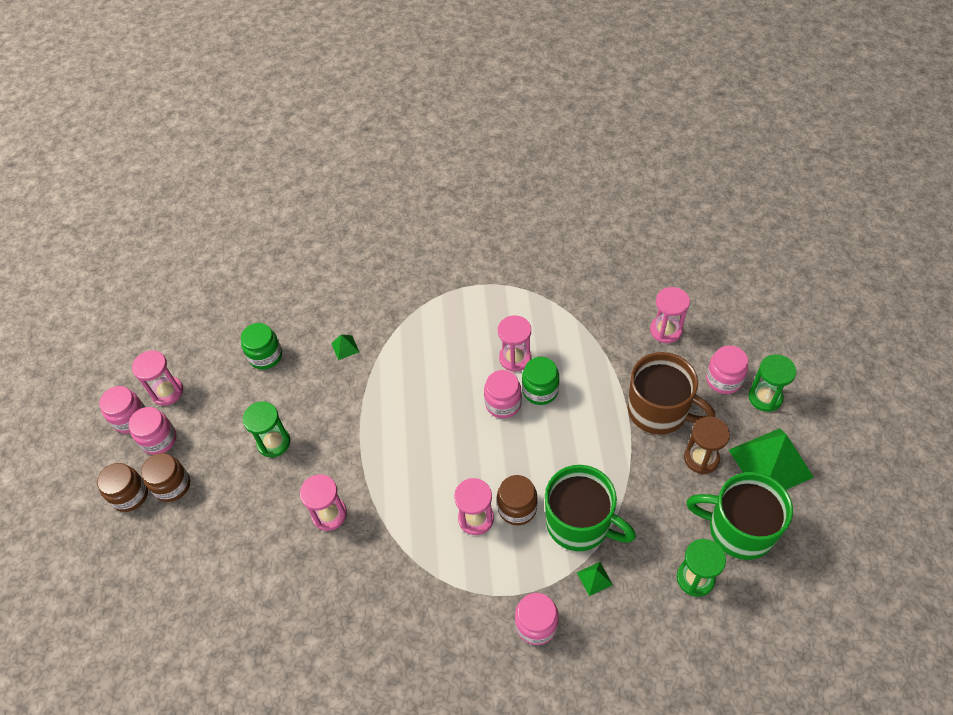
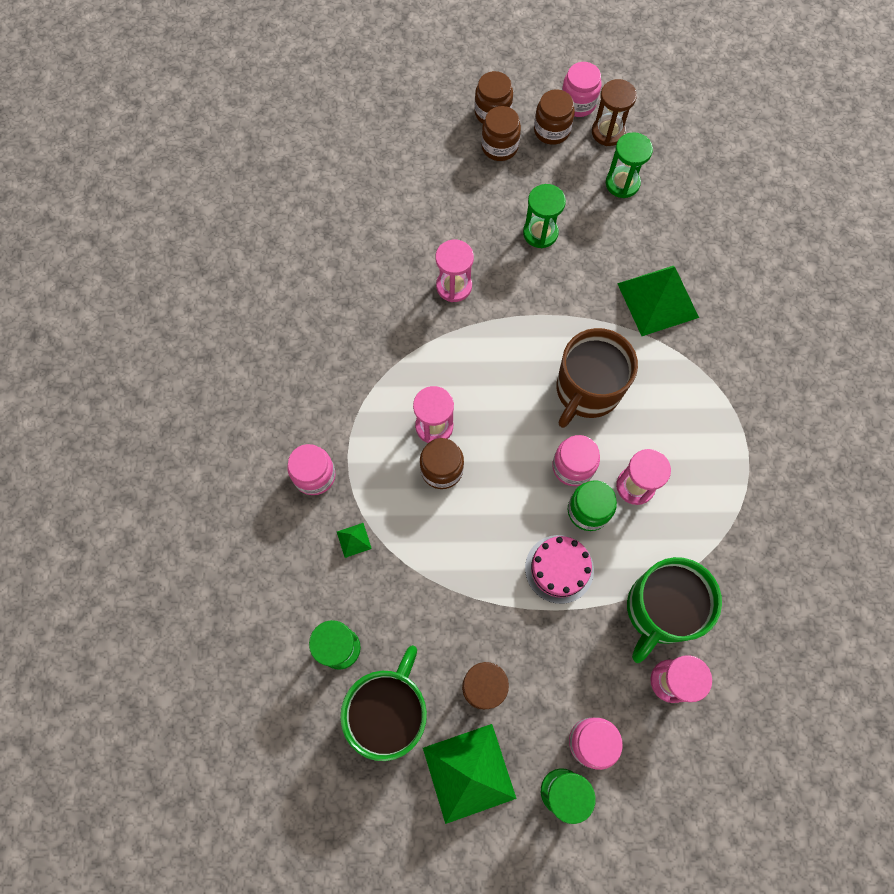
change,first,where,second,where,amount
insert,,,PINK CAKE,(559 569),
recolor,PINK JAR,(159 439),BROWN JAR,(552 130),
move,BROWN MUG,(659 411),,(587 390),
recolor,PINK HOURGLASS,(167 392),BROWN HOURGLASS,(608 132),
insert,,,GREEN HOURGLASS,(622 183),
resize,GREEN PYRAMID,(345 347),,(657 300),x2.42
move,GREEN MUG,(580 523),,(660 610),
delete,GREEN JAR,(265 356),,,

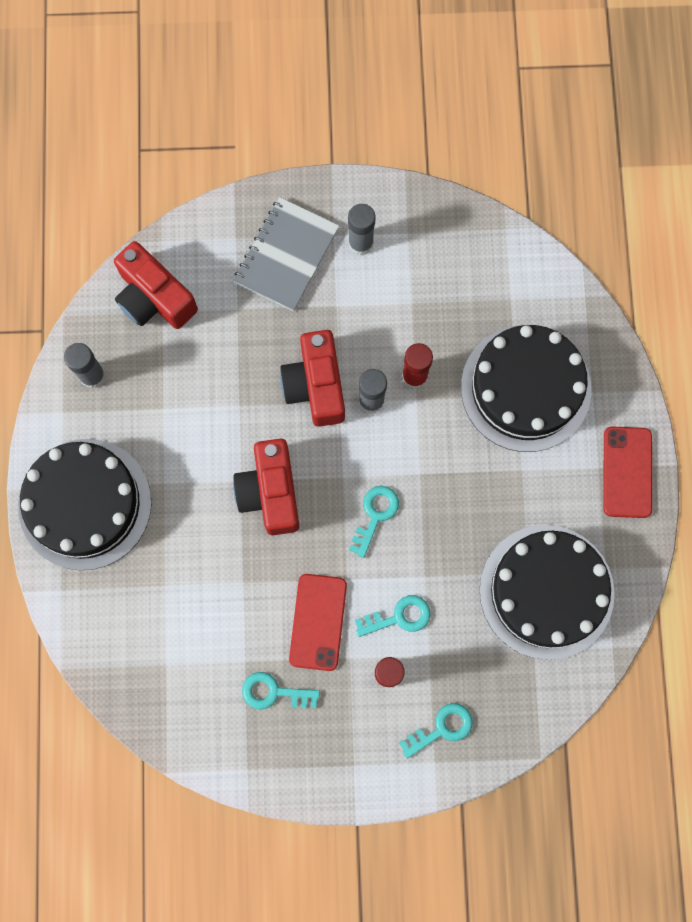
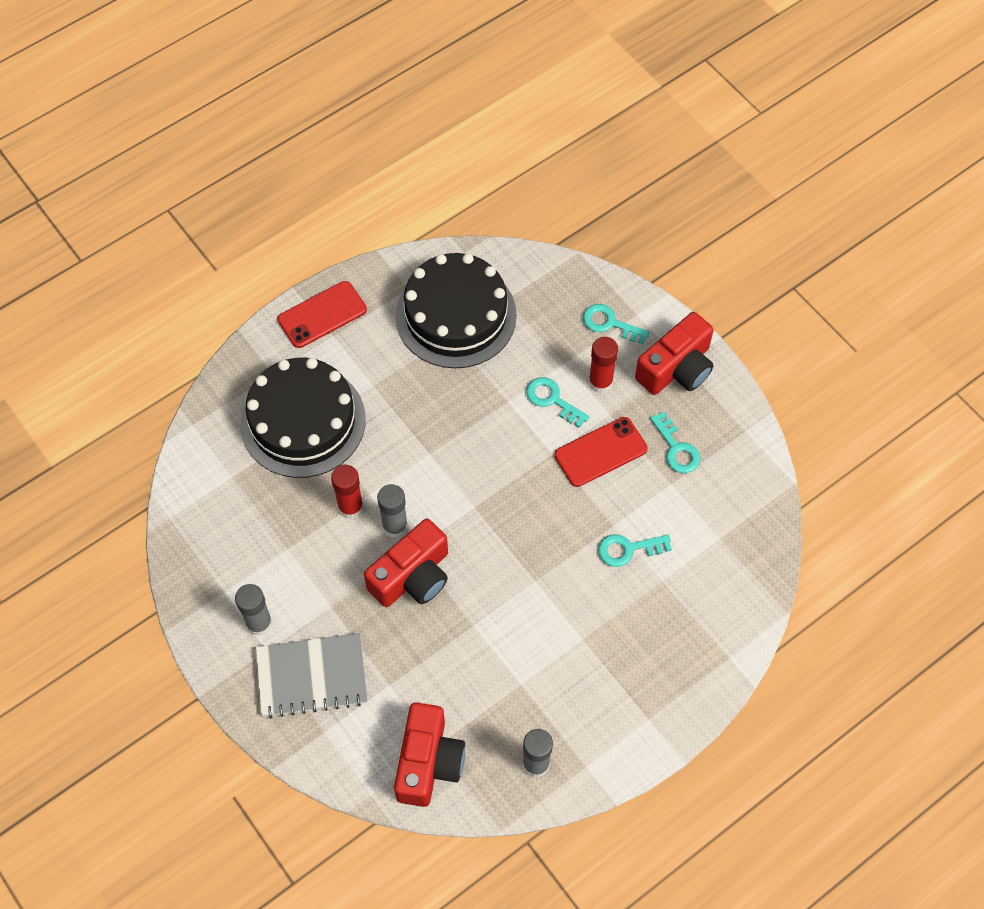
change,first,where,second,where,amount
move,TURQUOISE KEY,(375 515),,(628 549),
move,RED CAMERA,(270 492),,(676 368),
delete,BLACK CAKE,(85 504),,,

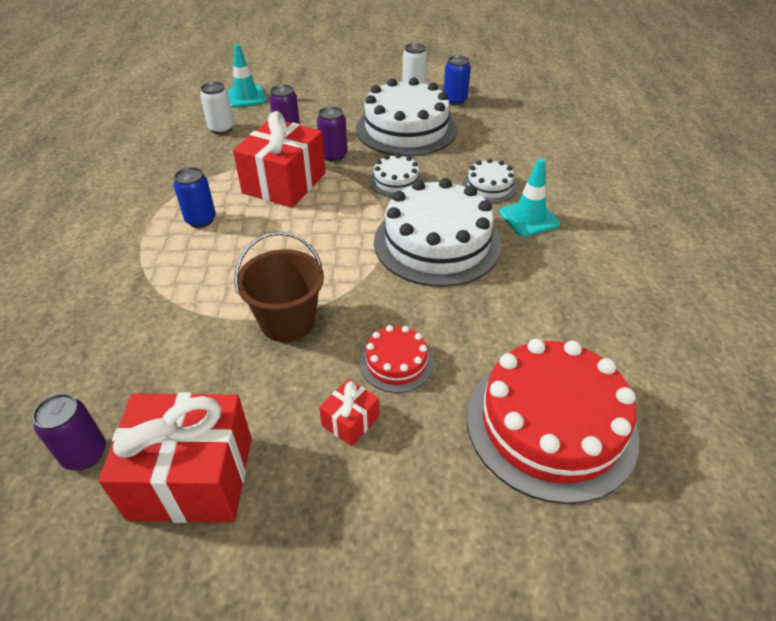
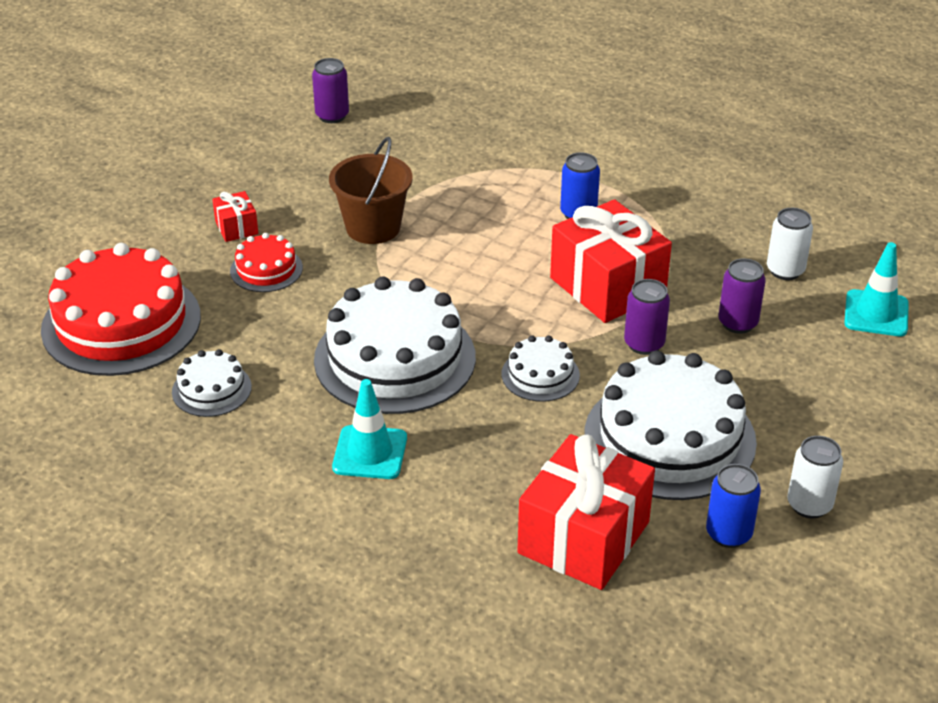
change,first,where,second,where,amount
move,WHITE CAKE,(489 186),,(211 389),
move,RED GIFT,(192 477),,(584 537),

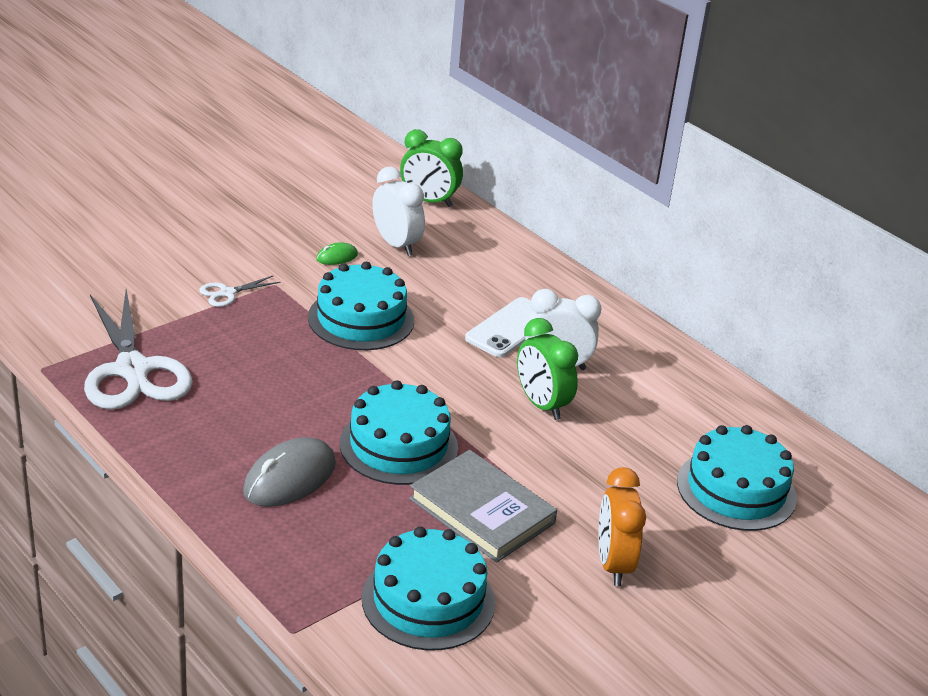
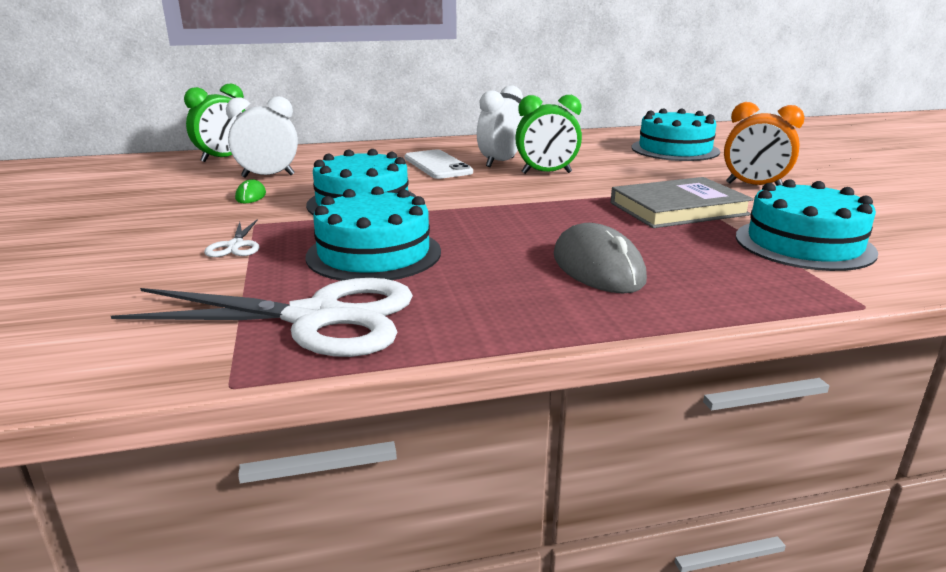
change,first,where,second,where,amount
move,TURQUOISE CAKE,(398 445),,(374 254),

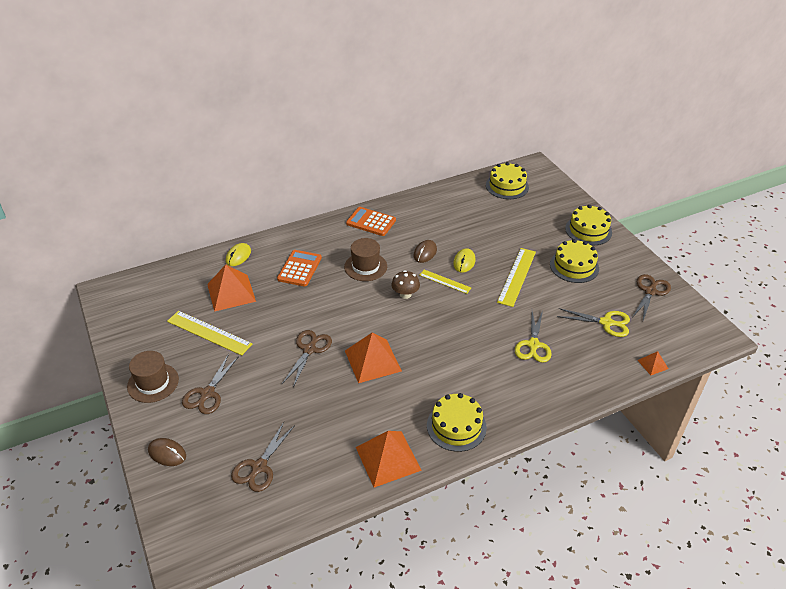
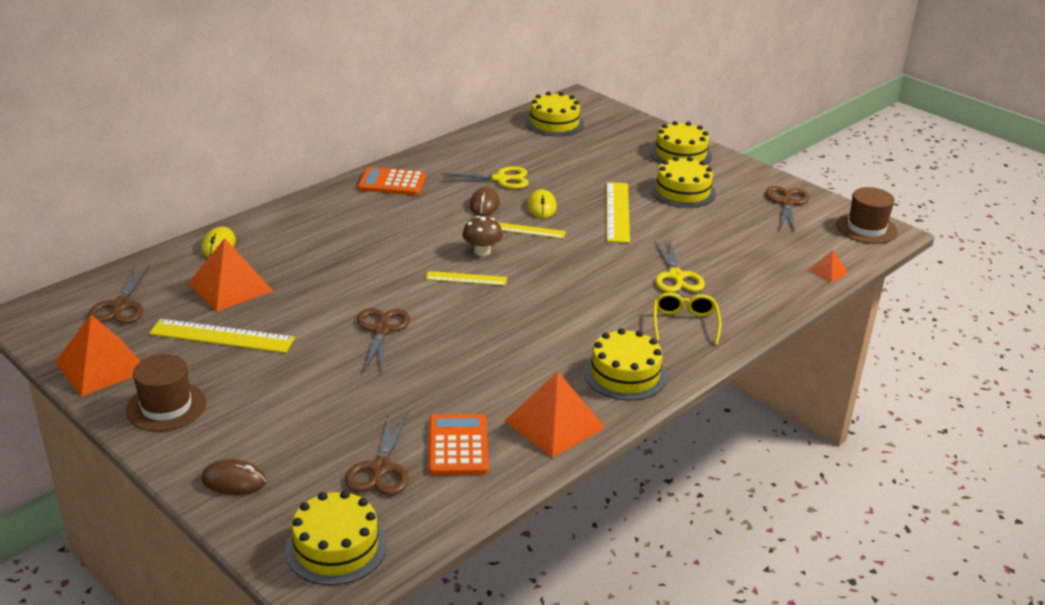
change,first,where,second,where,amount
move,ORANGE PYRAMID,(372 360),,(101 366),
move,BROWN SCISSORS,(207 393),,(121 305),
insert,,,YELLOW CAKE,(336 547),
insert,,,YELLOW RULER,(466 278),
move,ORANGE CALCULATOR,(299 268),,(458 446),
move,YELLOW SCISSORS,(606 323),,(500 179),
insert,,,YELLOW GLASSES,(684 323),
move,BROWN HAT,(365 267),,(866 228),

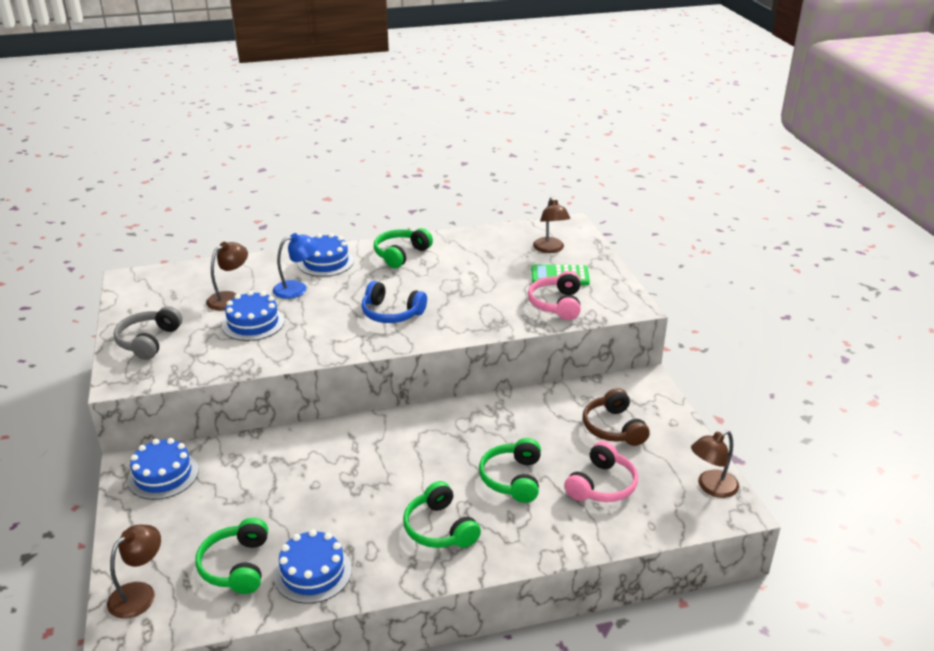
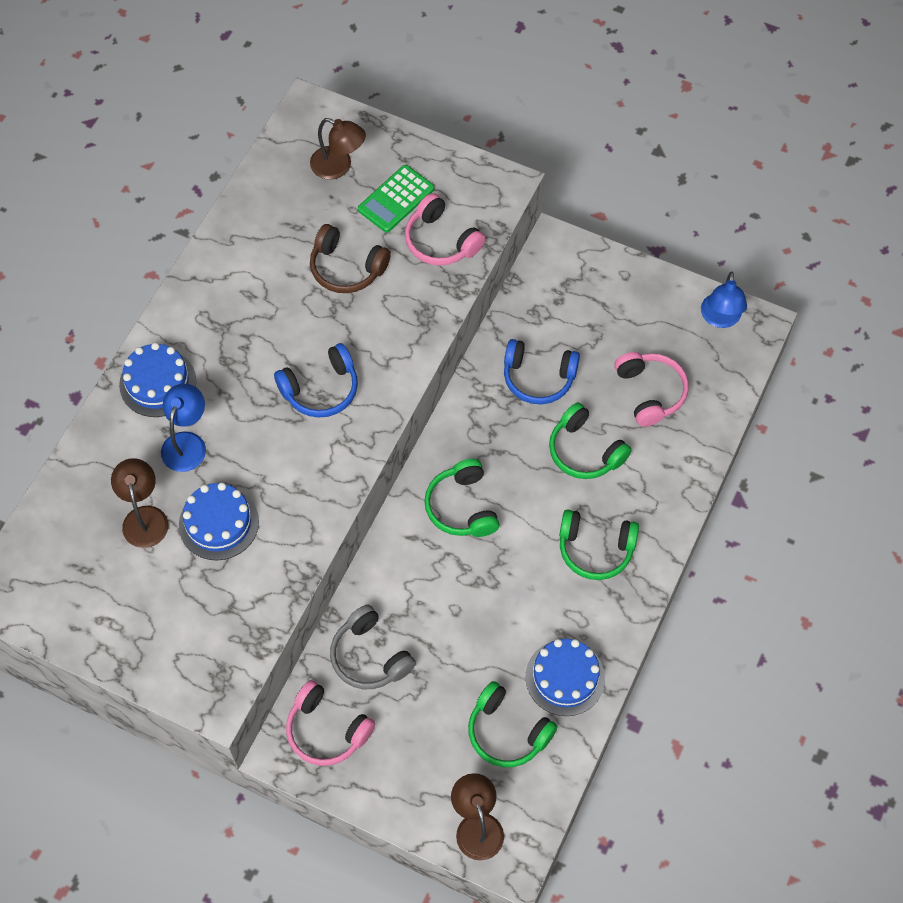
change,first,where,second,where,amount
replace,BLUE CAKE,(163 475),PINK HEADPHONES,(327 730),
move,BROWN HEADPHONES,(613 428),,(347 268),
move,GREY HEADPHONES,(149 341),,(370 656),
move,GREEN HEADPHONES,(401 254),,(462 507),
insert,,,BLUE HEADPHONES,(538 378),
recolor,BROWN LAMP,(711 487),BLUE LAMP,(720 318),

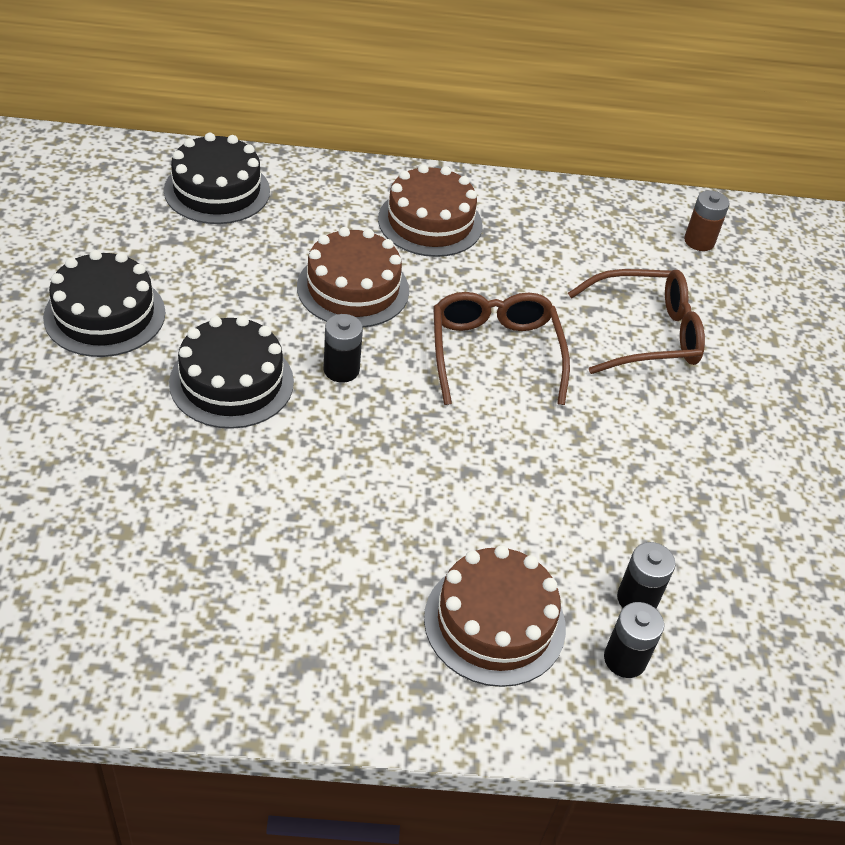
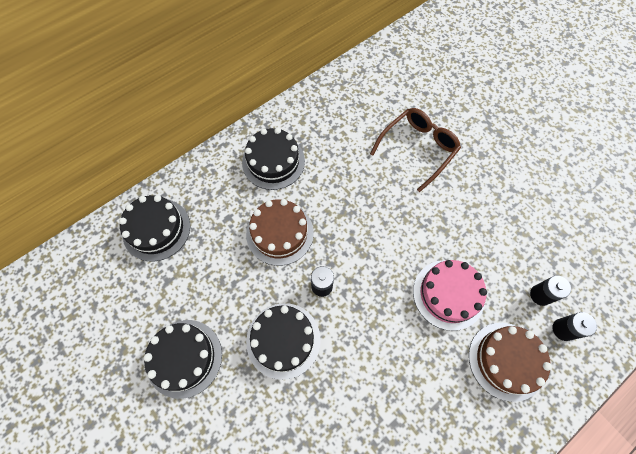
change,first,where,second,where,amount
recolor,BROWN CAKE,(430 222),BLACK CAKE,(273 161),
insert,,,PINK CAKE,(448 294),
delete,BROWN GLASSES,(494 353),,,
delete,BROWN BATTERY,(699 241),,,

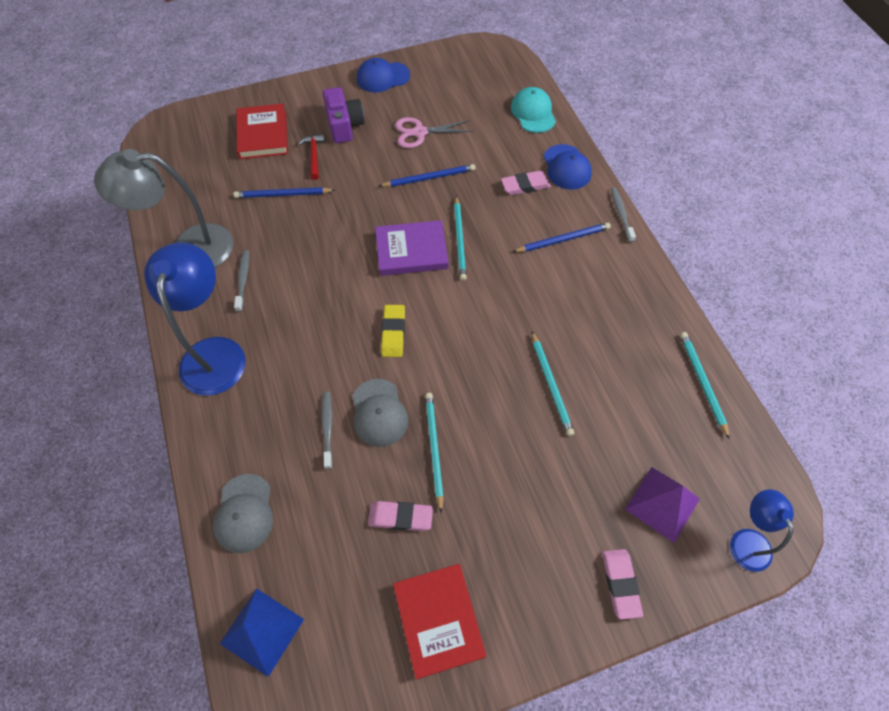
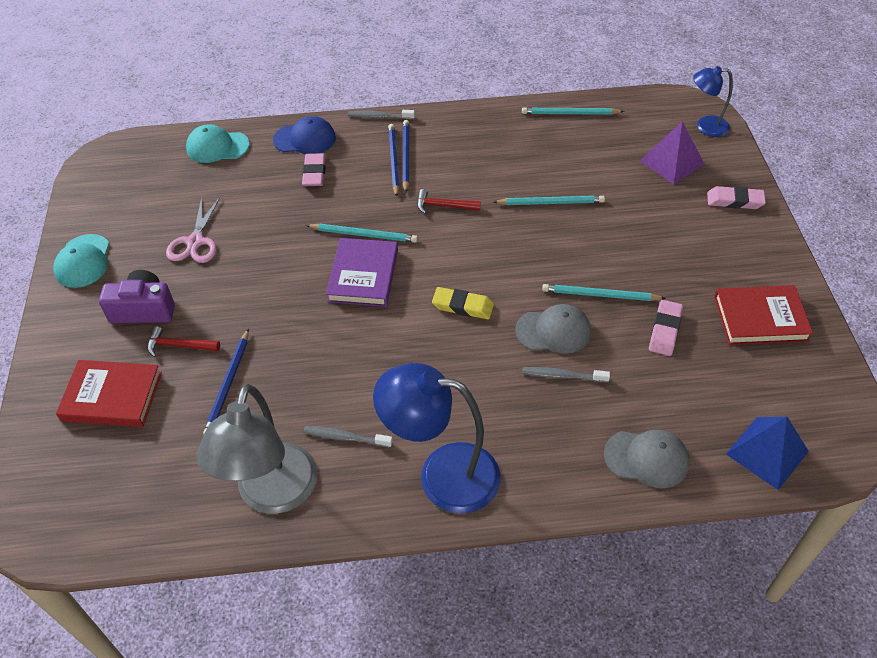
change,first,where,second,where,amount
recolor,BLUE CAP,(382 77),TURQUOISE CAP,(83 261),
move,BLUE PENCIL,(429 178),,(406 156),
insert,,,RED HAMMER,(443 206),

